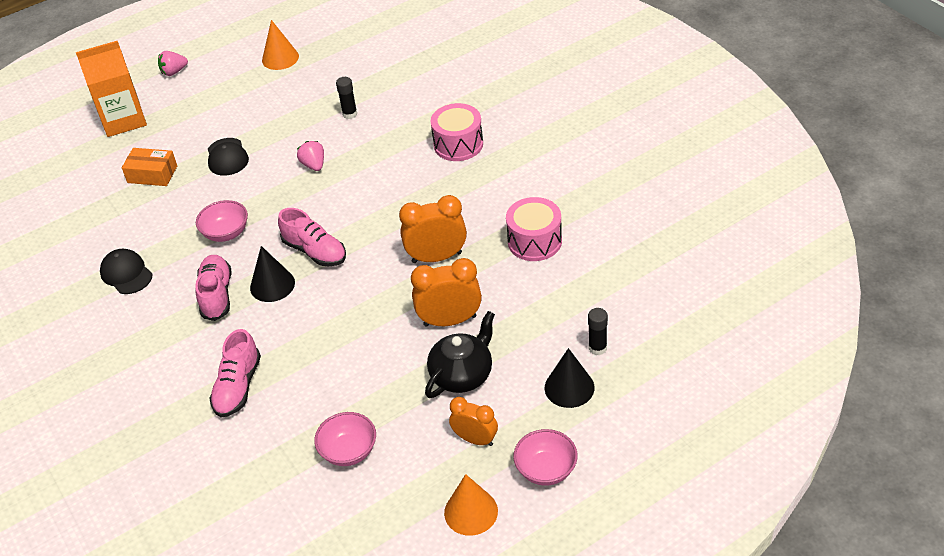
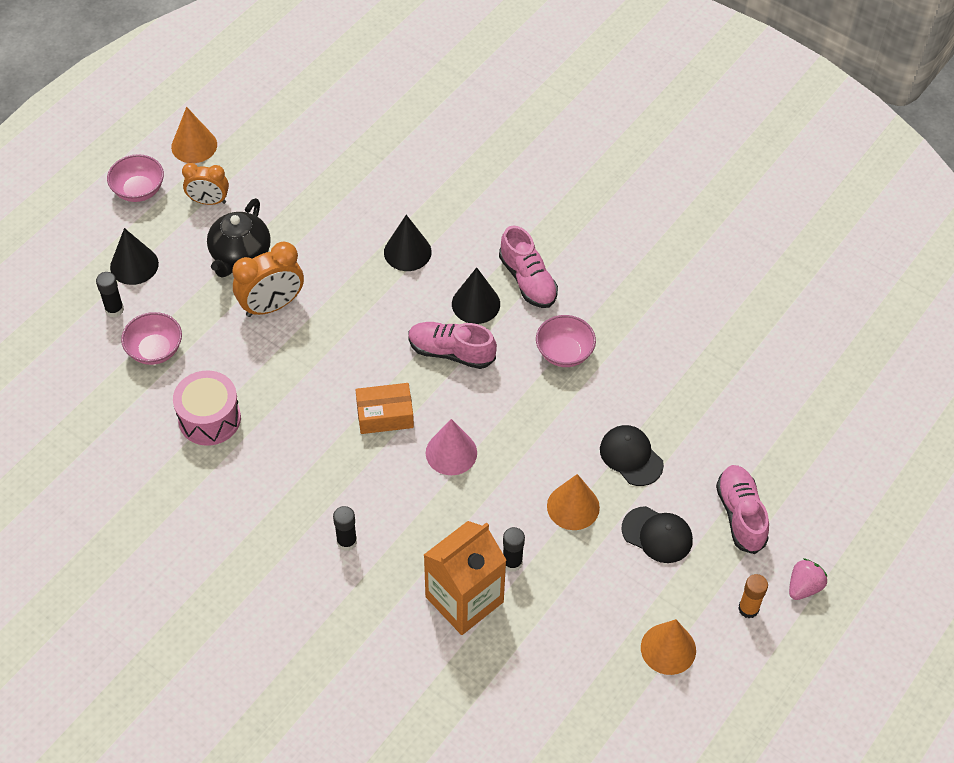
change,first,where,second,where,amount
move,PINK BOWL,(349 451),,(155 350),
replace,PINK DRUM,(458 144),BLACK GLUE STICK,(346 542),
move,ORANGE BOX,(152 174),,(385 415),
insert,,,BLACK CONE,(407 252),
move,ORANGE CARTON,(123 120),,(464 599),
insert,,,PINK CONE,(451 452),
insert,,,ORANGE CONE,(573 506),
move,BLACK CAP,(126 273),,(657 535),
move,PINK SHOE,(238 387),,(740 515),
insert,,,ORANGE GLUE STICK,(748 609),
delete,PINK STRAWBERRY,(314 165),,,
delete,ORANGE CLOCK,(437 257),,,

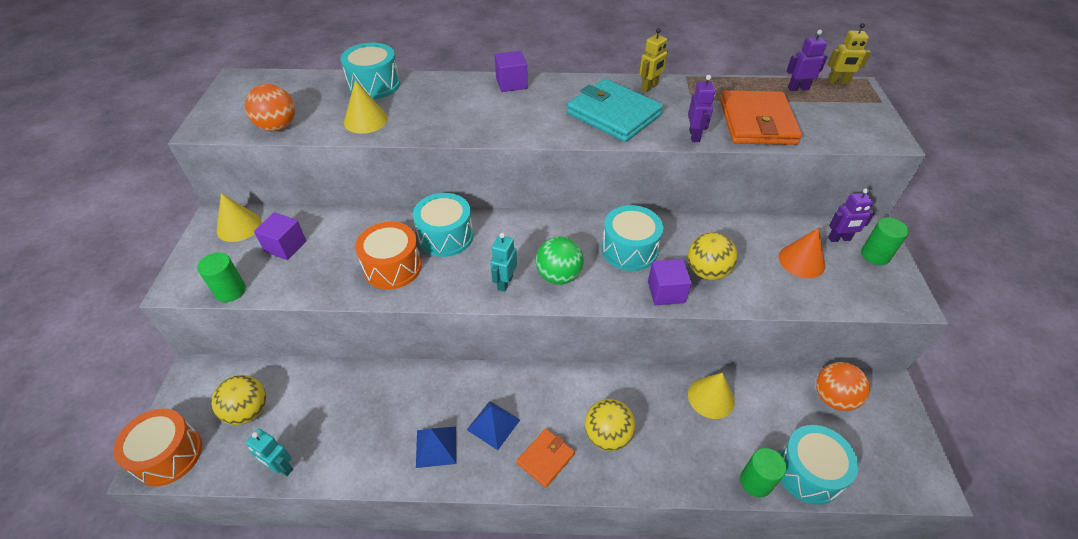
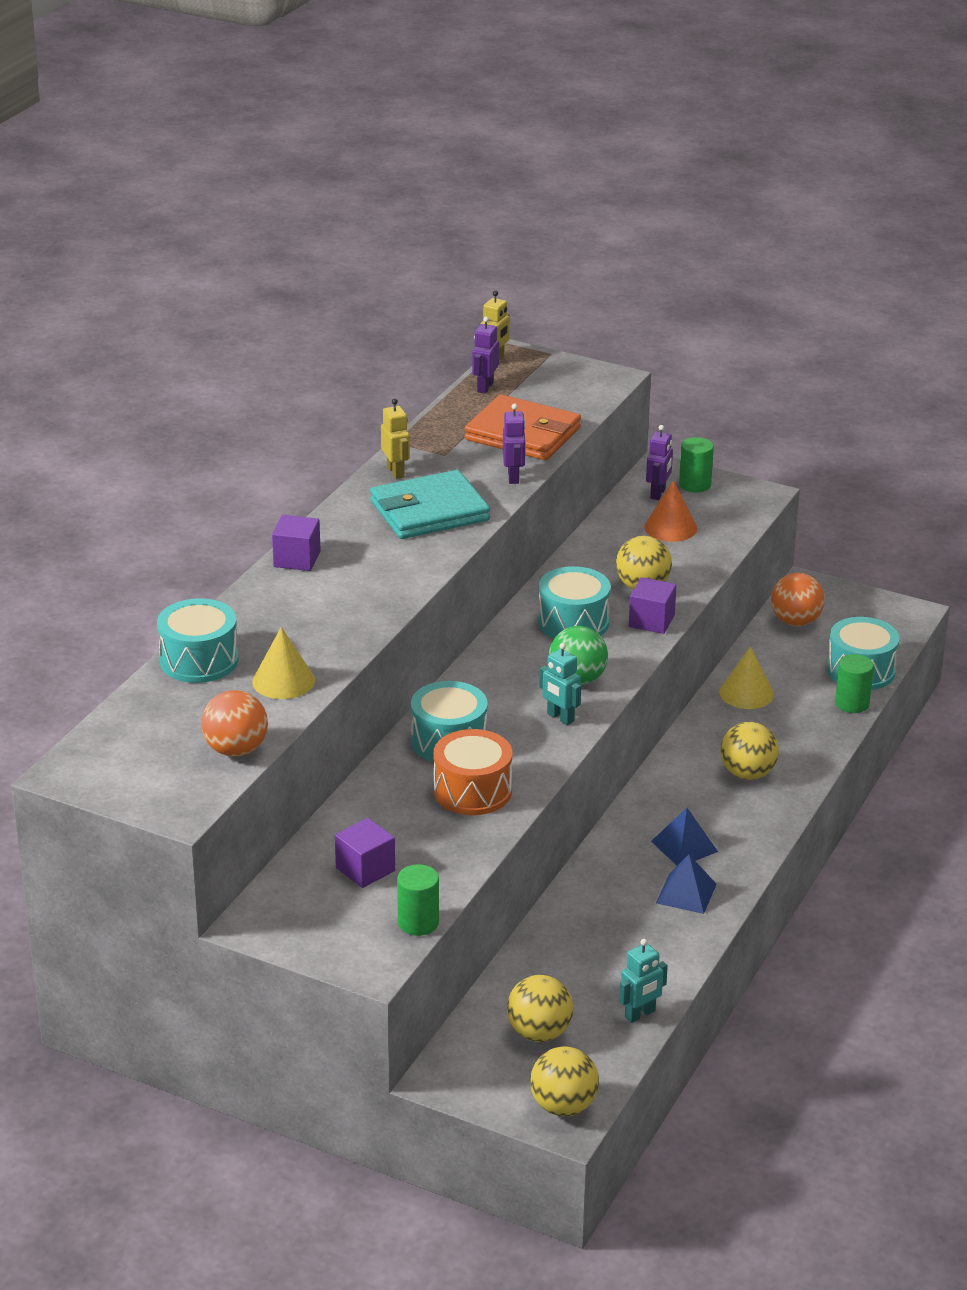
change,first,where,second,where,amount
rotate,PURPLE ROBOT,(694 136),,(513 477),60 degrees clockwise
replace,ORANGE DRUM,(168 455),YELLOW BALL,(563 1106),
delete,YELLOW CONE,(239 226),,,
delete,ORANGE WALLET,(545 459),,,

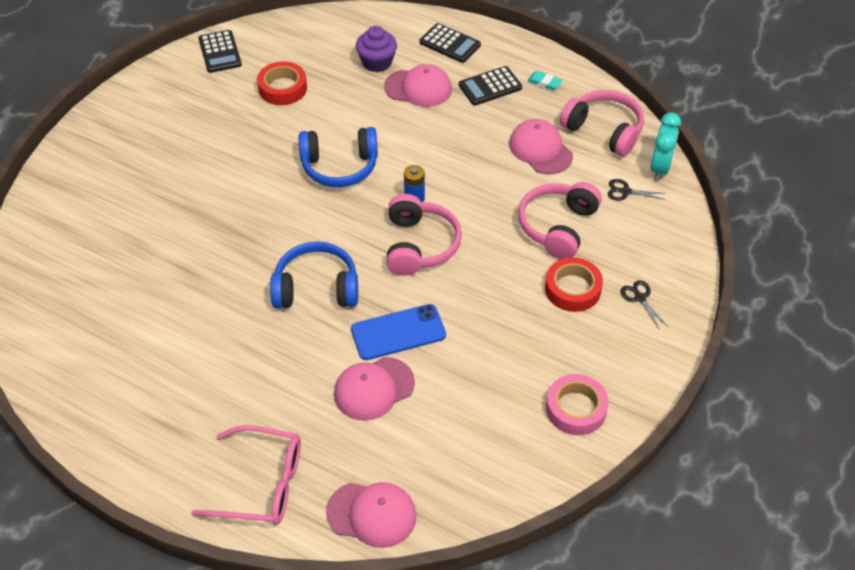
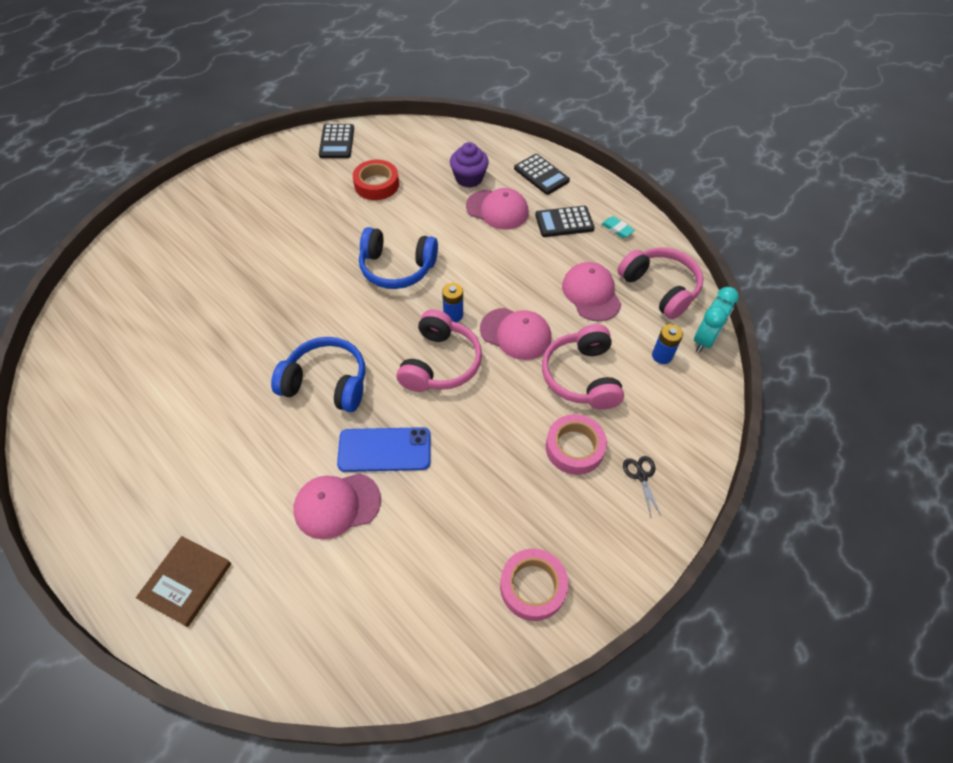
change,first,where,second,where,amount
replace,PINK GLASSES,(262 484),BROWN BOOK,(186 581),
move,PINK CAP,(372 514),,(516 334),
rotate,PINK HEADPHONES,(557 226),,(581 376),45 degrees counterclockwise
recolor,RED TAPE,(572 289),PINK TAPE,(574 448),
replace,BLACK SCISSORS,(625 191),BLUE BATTERY,(662 356),

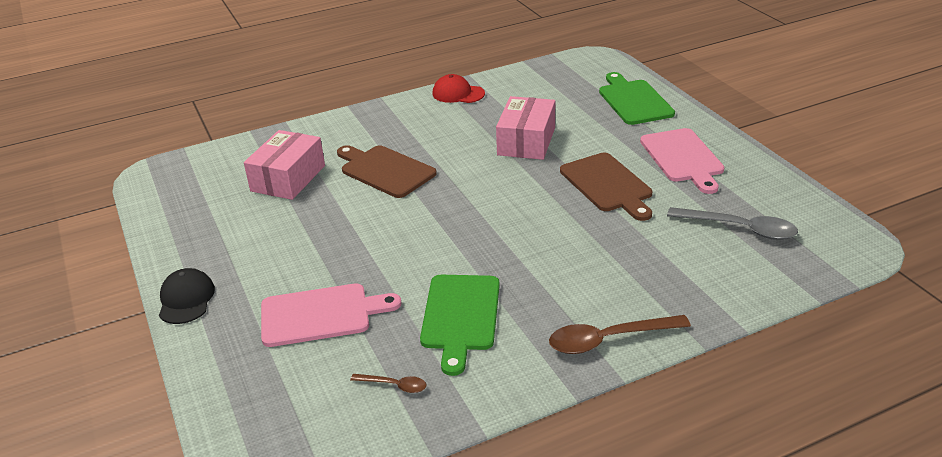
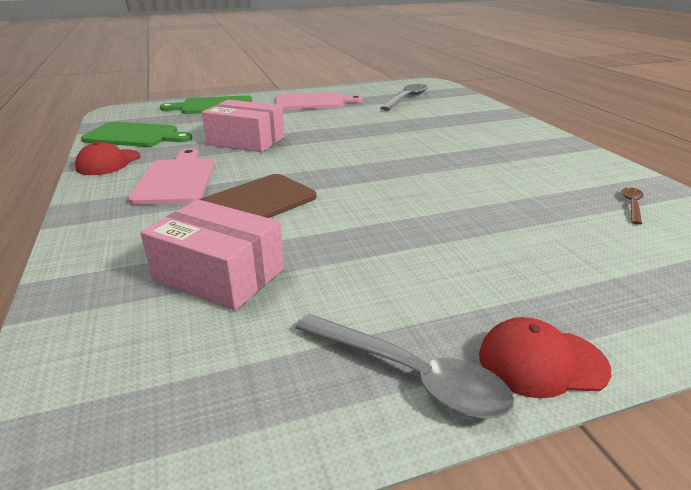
change,first,where,second,where,amount
move,GREEN CUTTING BOARD,(460 316),,(135 136),
move,PINK CUTTING BOARD,(321 314),,(176 179),
insert,,,GREY SPOON,(409 375),
recolor,BLACK CAP,(186 299),RED CAP,(541 362),
delete,BROWN SPOON,(609 339),,,
delete,BROWN CUTTING BOARD,(608 185),,,

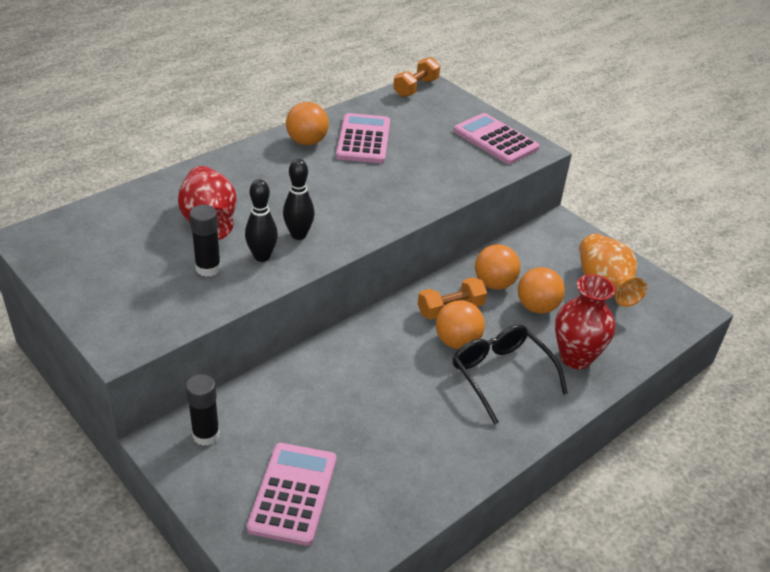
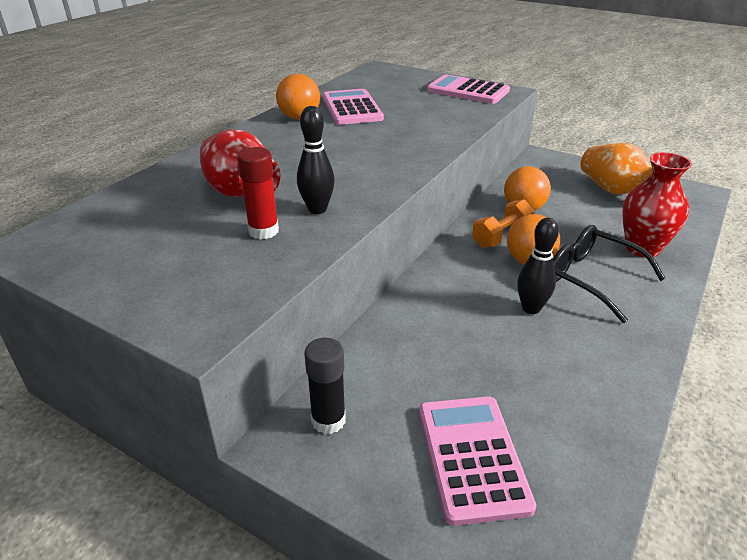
change,first,where,second,where,amount
recolor,BLACK GLUE STICK,(208 268),RED GLUE STICK,(263 231),
move,BLACK BOWLING PIN,(298 235),,(531 308),
delete,ORANGE DUMBBELL,(416 88),,,
delete,ORANGE BALL,(537 307),,,

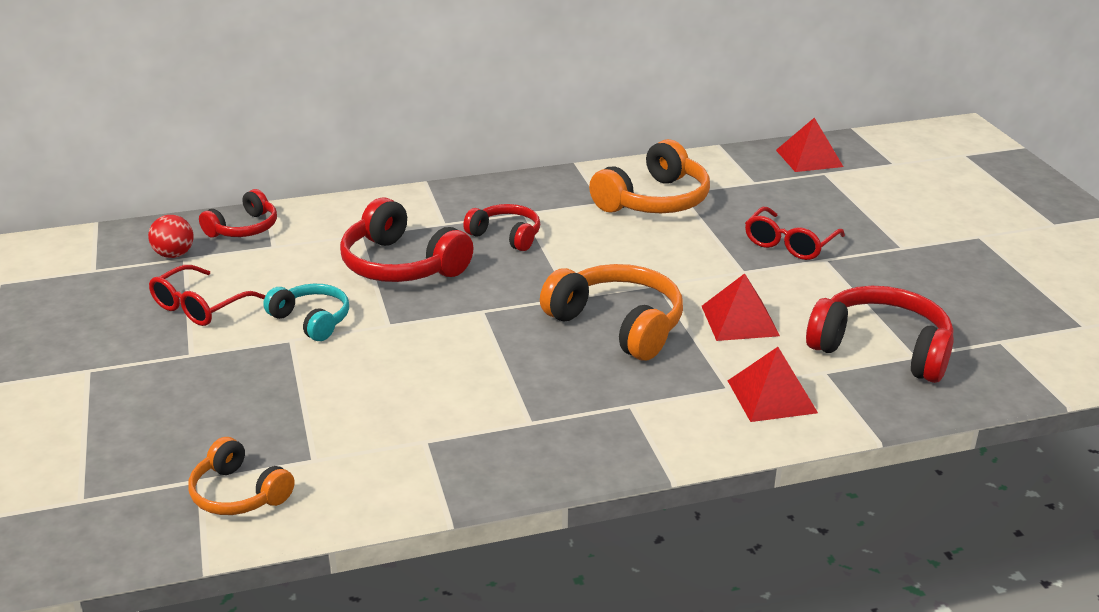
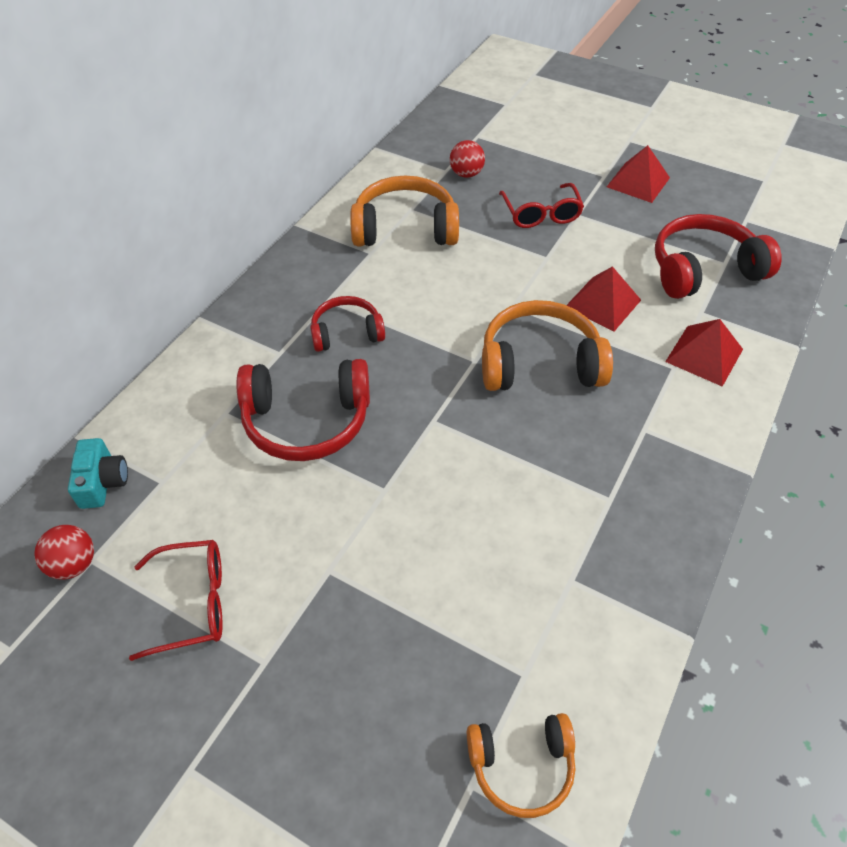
change,first,where,second,where,amount
replace,RED HEADPHONES,(244 228),TURQUOISE CAMERA,(103 482),
rotate,RED GLASSES,(200 306),,(192 603),90 degrees counterclockwise
rotate,ORANGE HEADPHONES,(654 201),,(405 228),90 degrees counterclockwise
insert,,,RED BALL,(466 174),
move,RED PYRAMID,(809 158),,(638 182),
delete,TURQUOISE HEADPHONES,(312 320),,,

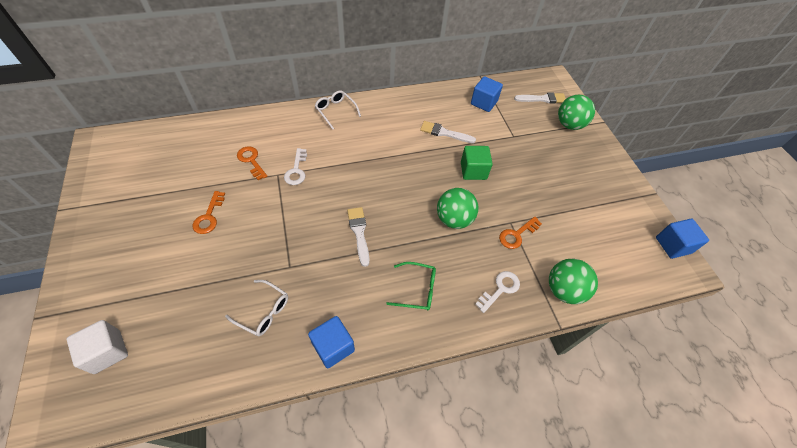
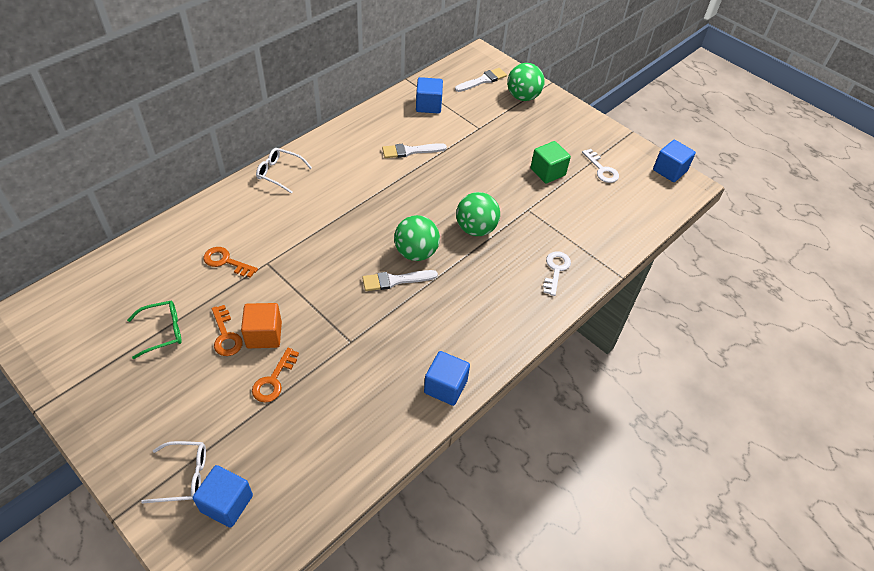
change,first,where,second,where,amount
move,GREEN GLASSES,(417 289),,(162 331),
move,WHITE GLASSES,(263 311),,(184 476),
recolor,WHITE CUBE,(107 352),BLUE CUBE,(227 503),
insert,,,ORANGE CUBE,(264 335),
move,ORANGE KEY,(517 235),,(273 380),
rotate,WHITE BRUSH,(359 233),,(395 280),60 degrees counterclockwise
move,GREEN BALL,(564 290),,(416 252),
move,GREEN CUBE,(473 171),,(547 172),
move,WHITE KEY,(296 170),,(602 169),

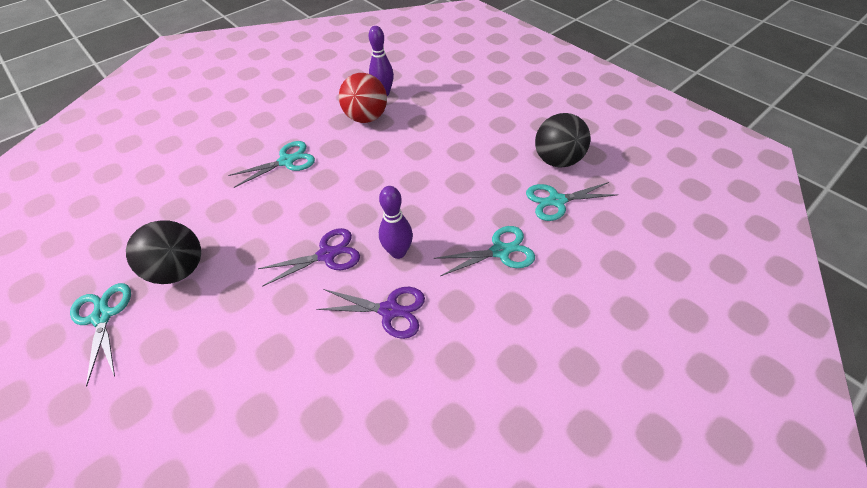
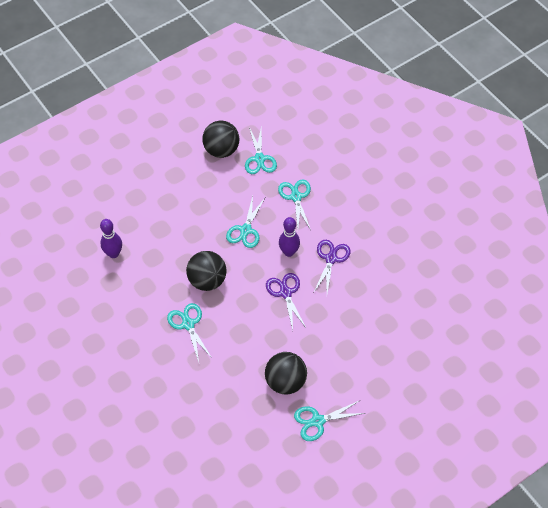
change,first,where,second,where,amount
insert,,,BLACK BALL,(207 280),
insert,,,TURQUOISE SCISSORS,(245 230),
delete,RED BALL,(366 118),,,

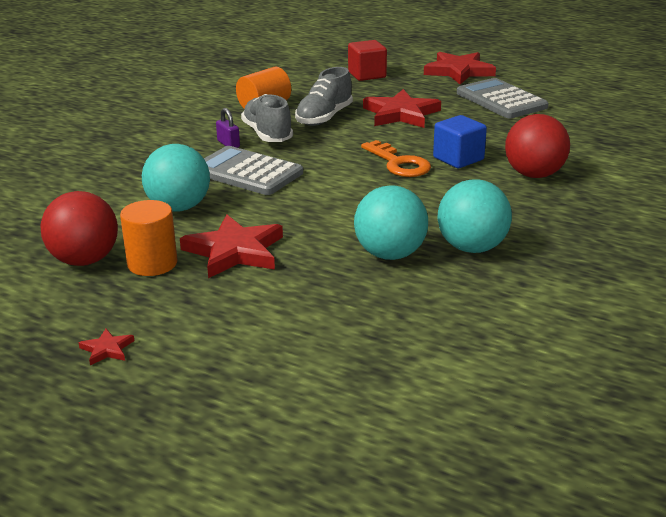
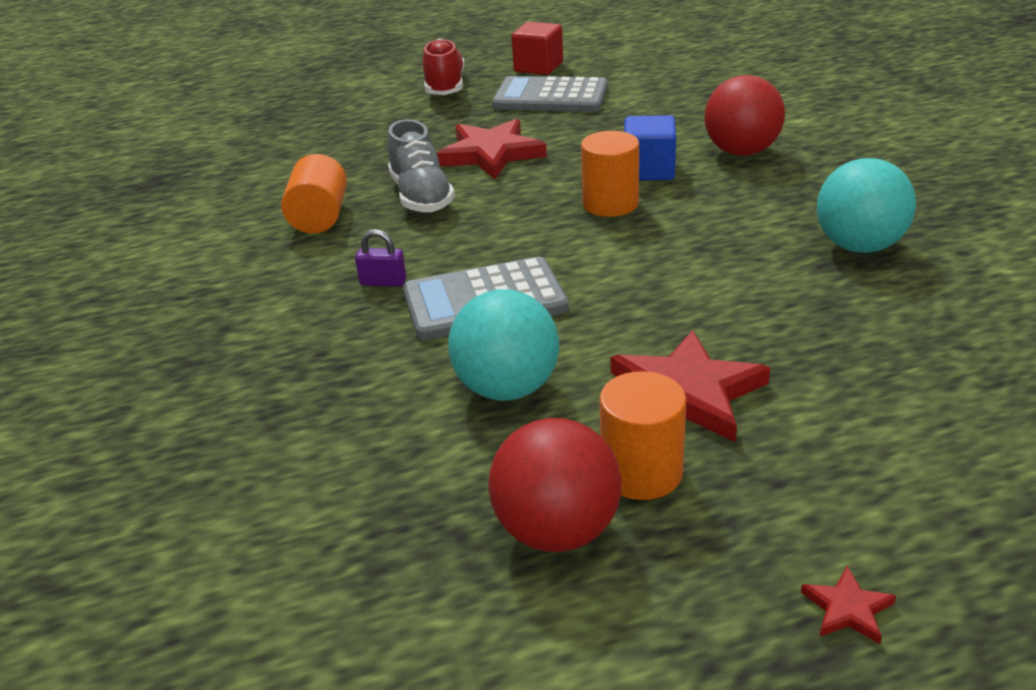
change,first,where,second,where,amount
replace,RED STAR,(459 71),RED SHOE,(445 86),
move,RED CUBE,(367 75),,(538 67),
replace,ORANGE KEY,(399 163),ORANGE CYLINDER,(610 204),
delete,GREY SHOE,(267 134),,,
delete,TURQUOISE BALL,(390 254),,,

